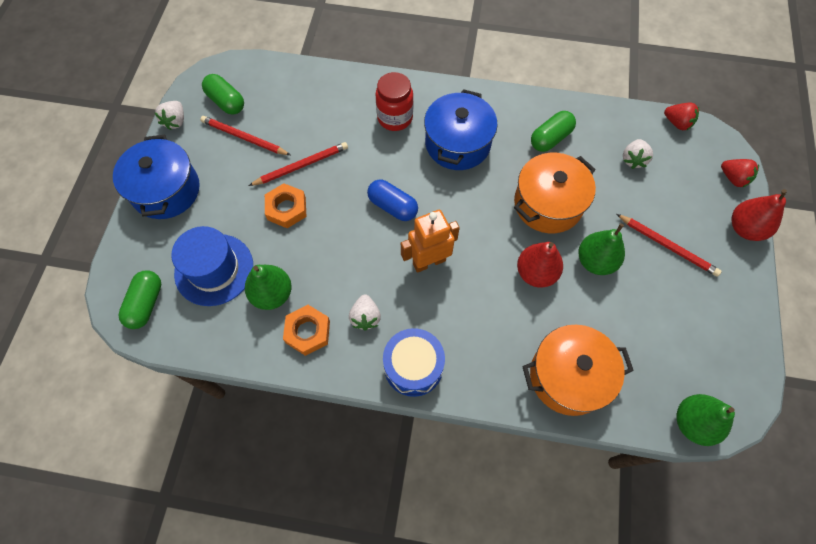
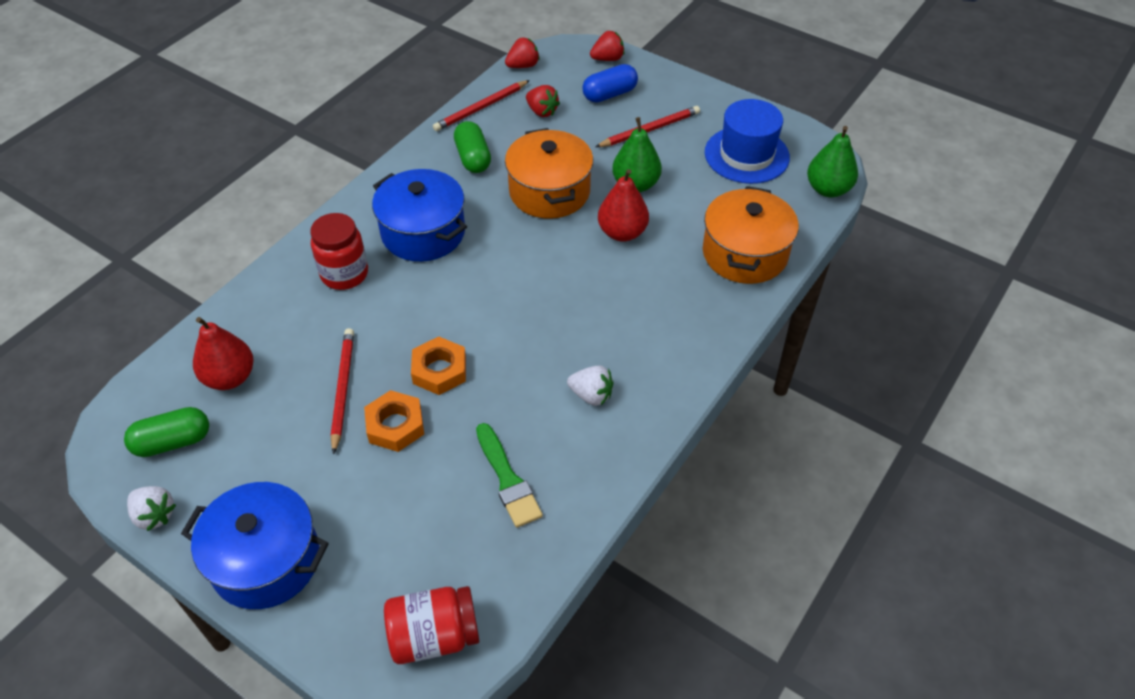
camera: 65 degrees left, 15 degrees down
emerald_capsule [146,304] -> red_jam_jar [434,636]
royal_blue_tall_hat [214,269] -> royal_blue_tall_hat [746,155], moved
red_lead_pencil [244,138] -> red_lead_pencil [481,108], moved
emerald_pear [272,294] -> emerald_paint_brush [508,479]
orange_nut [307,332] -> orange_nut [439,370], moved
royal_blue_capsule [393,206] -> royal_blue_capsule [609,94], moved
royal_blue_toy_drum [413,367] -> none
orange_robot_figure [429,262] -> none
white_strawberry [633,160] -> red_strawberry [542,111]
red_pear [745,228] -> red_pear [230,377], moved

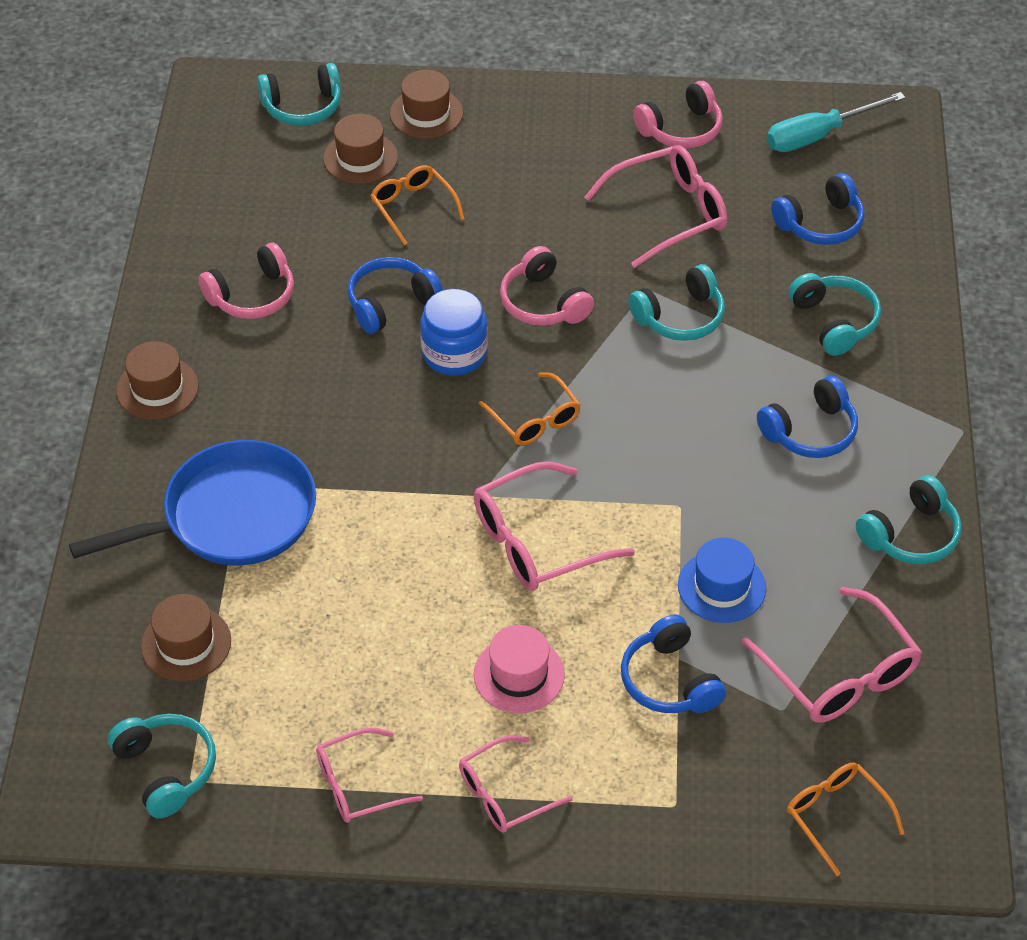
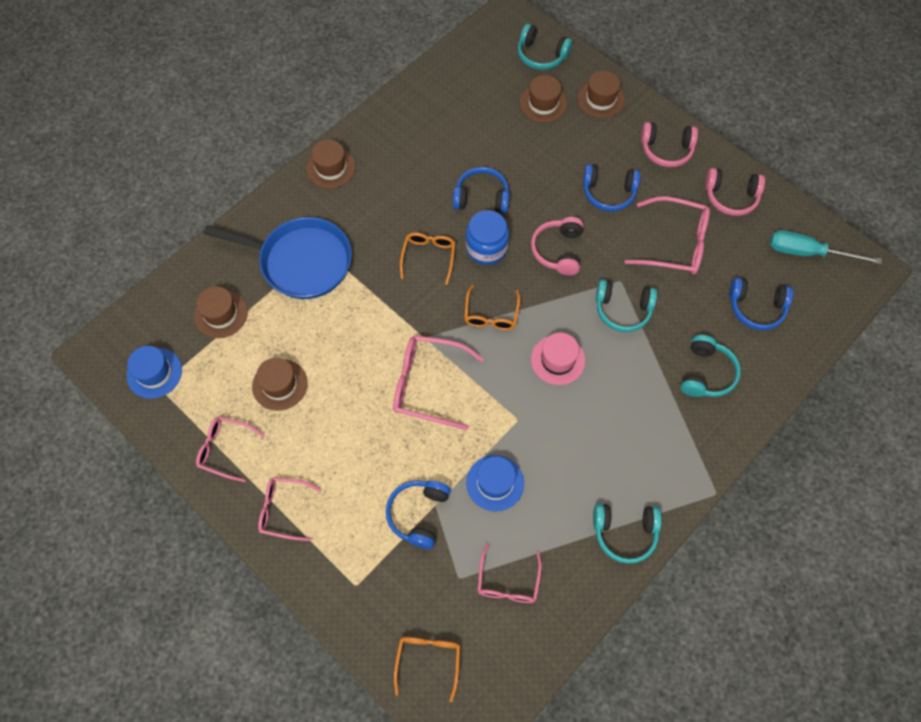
camera: 40 degrees right, 15 degrees up
aqua_headset [166,769] -> royal_blue_tall_hat [154,373]
pink_headset [252,296] -> pink_headset [666,150], moved
orange_spectacles [413,207] -> orange_spectacles [428,257], moved
pink_tall_hat [519,675] -> pink_tall_hat [557,360], moved
pink_spectacles [839,673] -> pink_spectacles [508,582], x0.64
royal_blue_headset [810,431] -> royal_blue_headset [608,193], moved
none -> dark_brown_tall_hat [280,385]

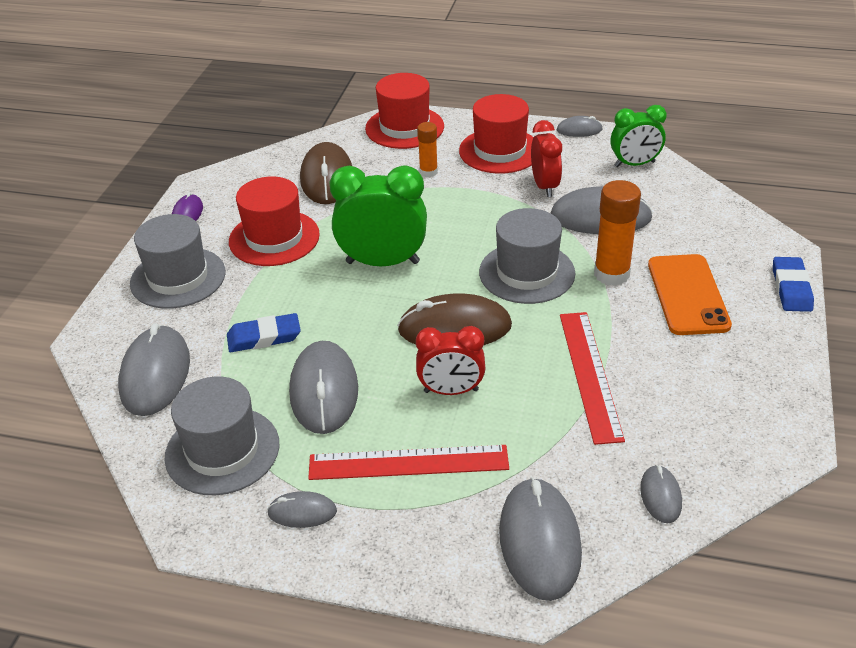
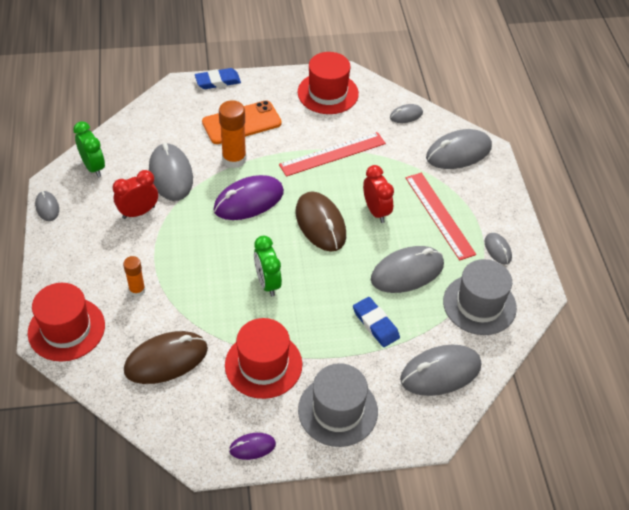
camera: 115 degrees left, 10 degrees up
emerald_bedside_clock [382,262] -> emerald_bedside_clock [267,283], x0.64
red_tall_hat [500,151] -> red_tall_hat [328,93], moved
ash-grey_tall_hat [527,273] -> royal_purple_mouse [249,201]

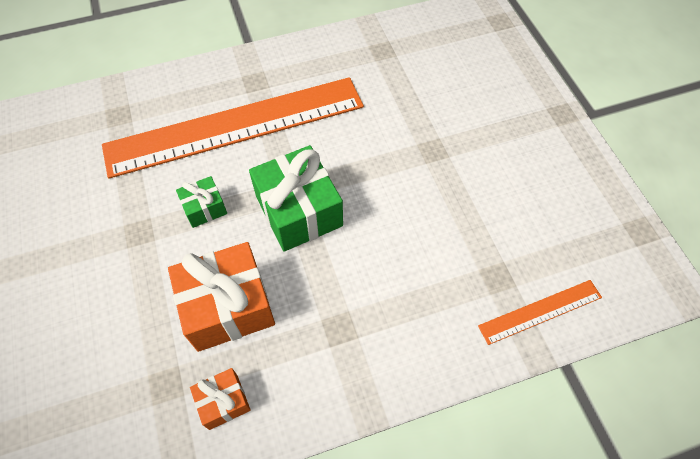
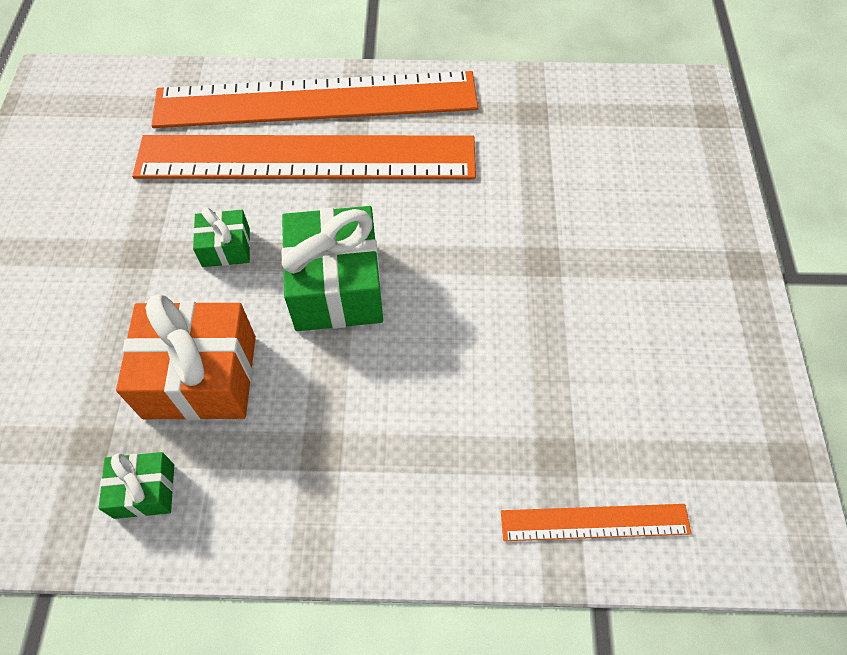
camera: 20 degrees right, 0 degrees up
orange_present [223,402] -> emerald_present [144,491]
none -> orange_measuring_stick [316,100]

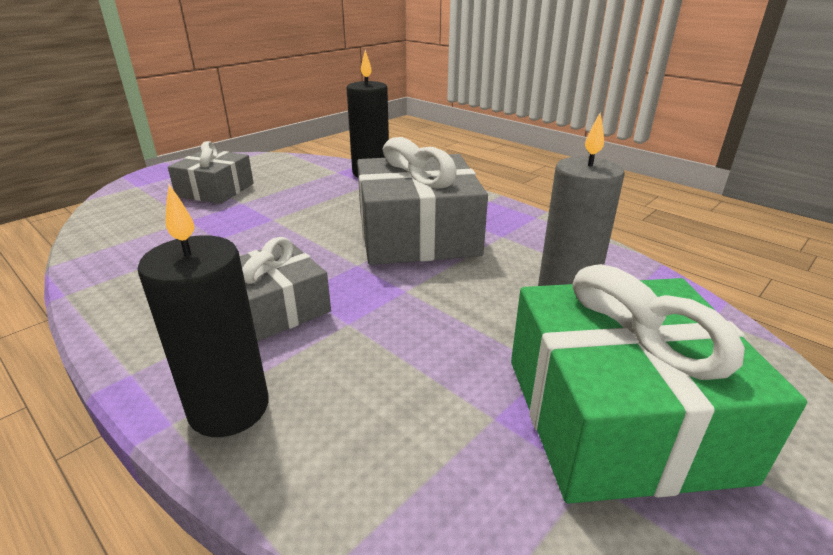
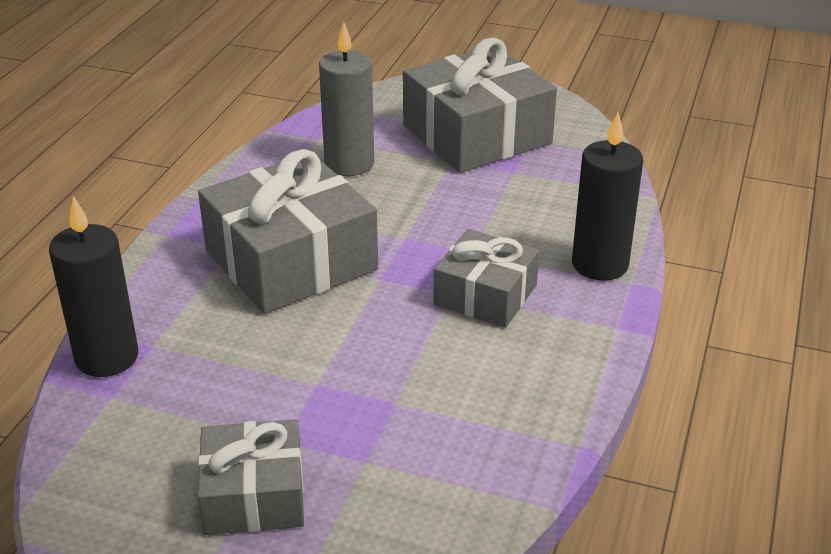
camera: 115 degrees left, 5 degrees up
emerald_present [619,416] -> ash-grey_present [476,134]

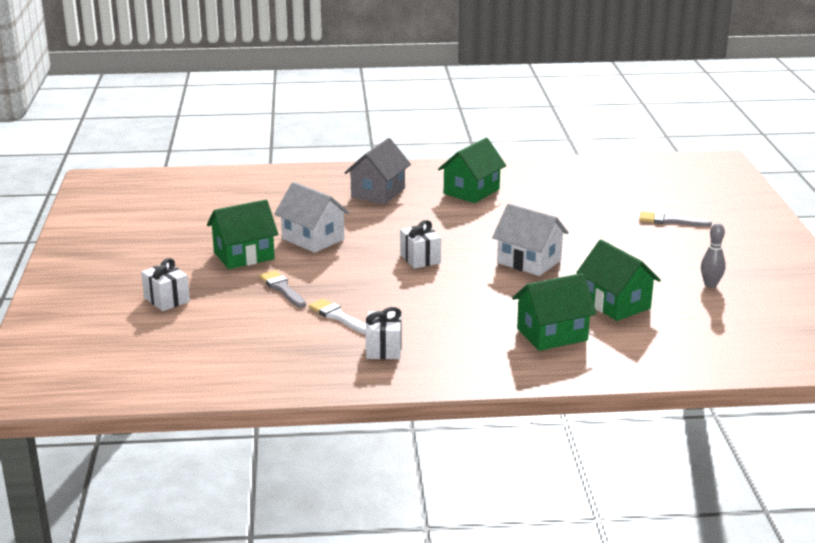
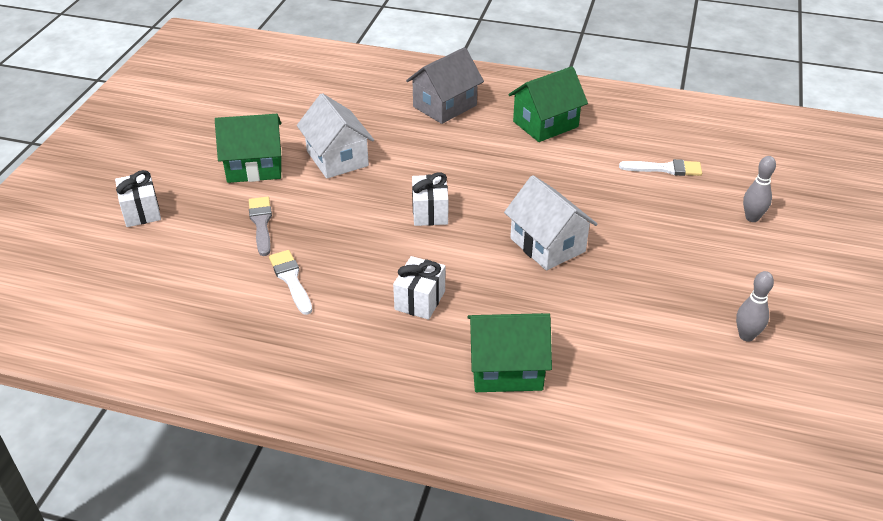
camera: 20 degrees right, 15 degrees up
white_present [384,349] -> white_present [420,300], moved
emerald_cottage [615,304] -> none
ash-grey_paint_brush [670,221] -> ash-grey_bowling_pin [752,218]
none -> white_paint_brush [665,169]

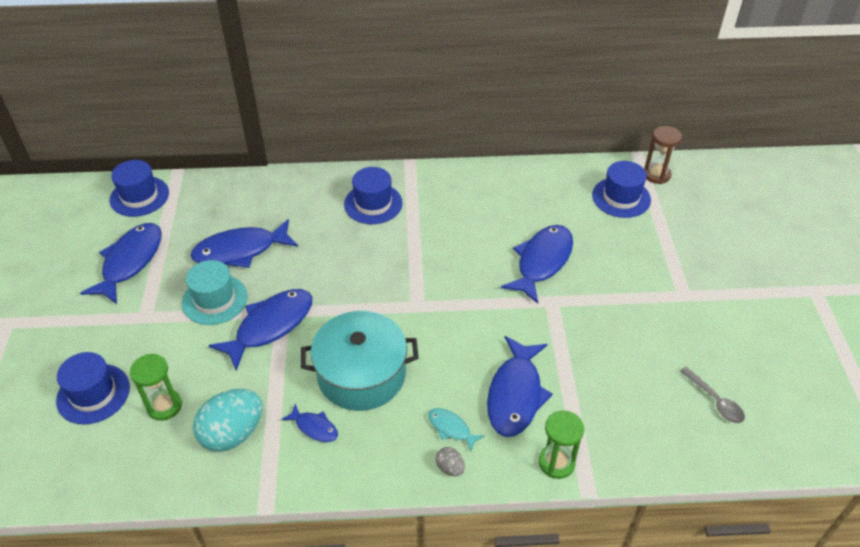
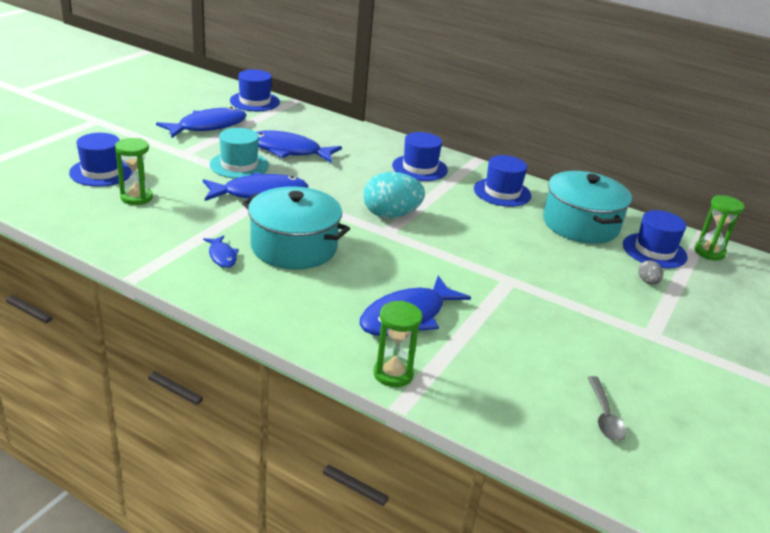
camera: 30 degrees right, 15 degrees down
aqua_egg_shape [233,433] -> aqua_egg_shape [391,215], moved
aqua_fish [451,428] -> none
ash-grey_egg_shape [450,468] -> ash-grey_egg_shape [648,282], moved
royal_blue_fish [542,262] -> none
dark_brown_sandglass [656,175] -> emerald_sandglass [709,252]
none -> royal_blue_tall_hat [502,192]
none -> aqua_cooking_pot [580,224]

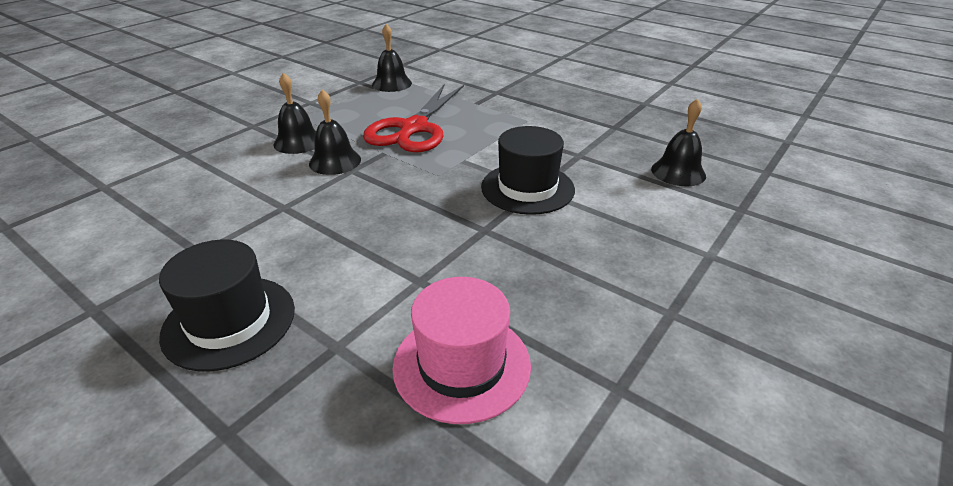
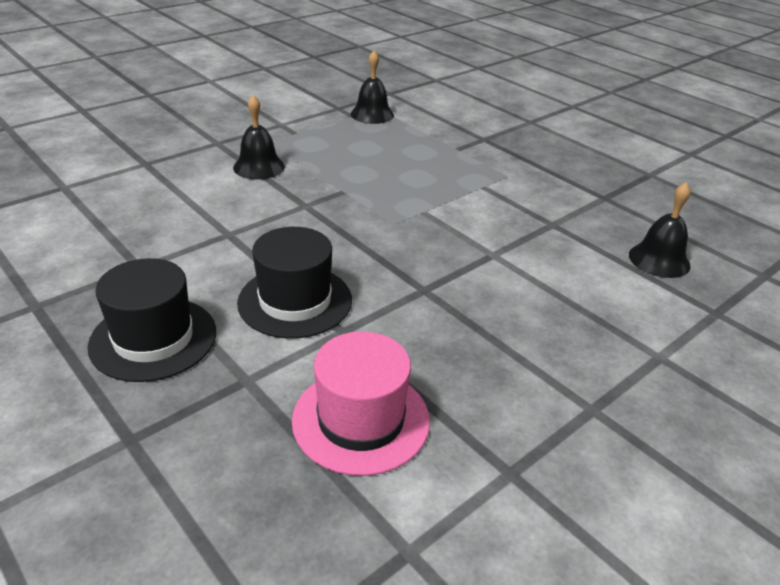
camera: 10 degrees right, 0 degrees up
black_school_bell [335,161] -> none
red_pair_of_scissors [413,128] -> none
black_tall_hat [527,188] -> black_tall_hat [295,301], moved

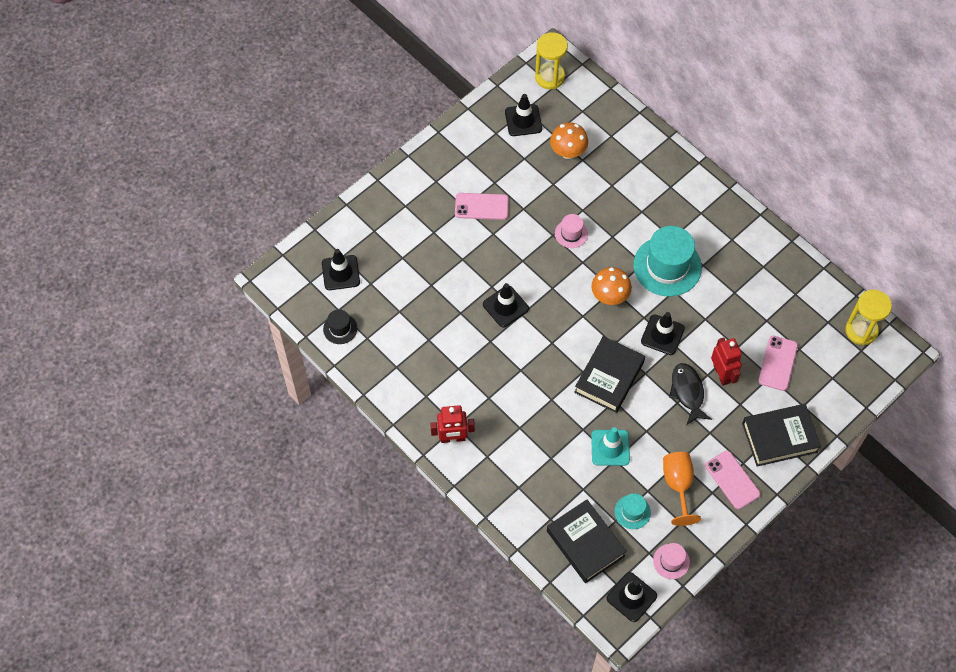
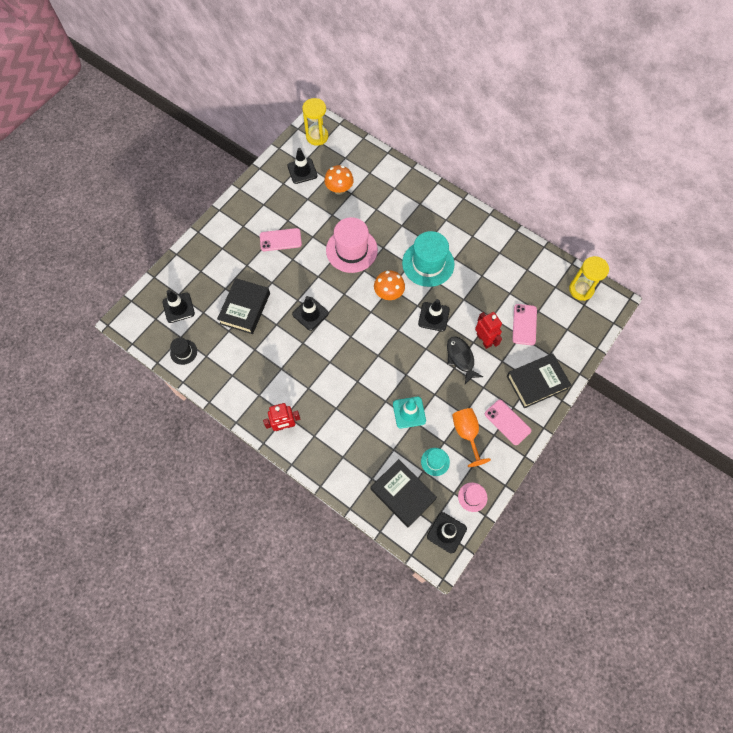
camera: 10 degrees left, 5 degrees up
pink_tall_hat [571,233] -> pink_tall_hat [351,250], x2.03
black_hardback [609,377] -> black_hardback [245,308], moved

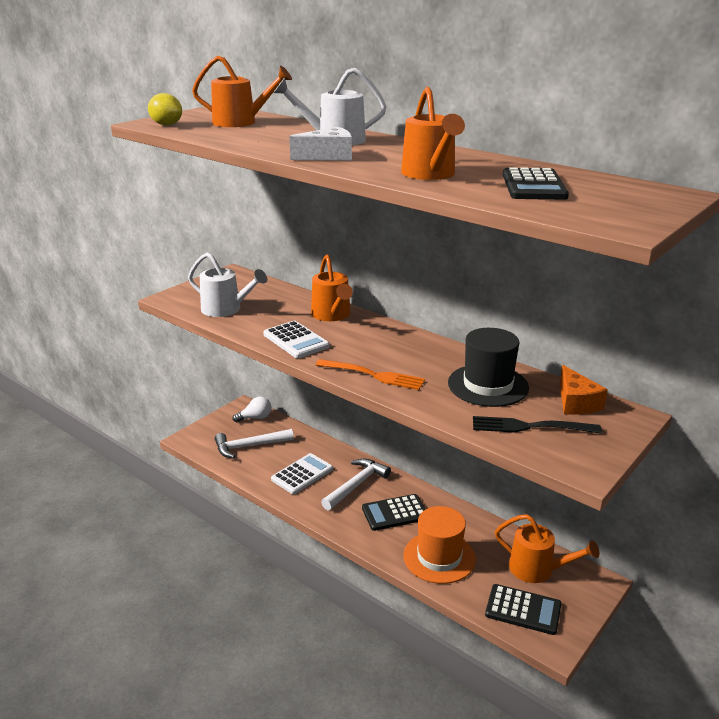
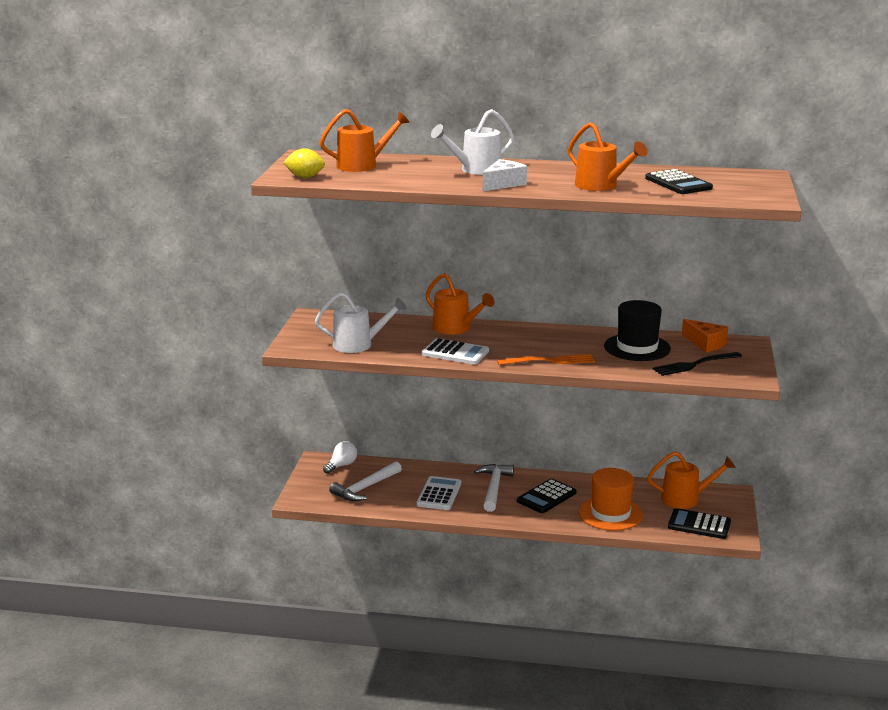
camera: 30 degrees left, 5 degrees down
black_calculator [523,610] -> black_calculator [699,525], 150 degrees counterclockwise

